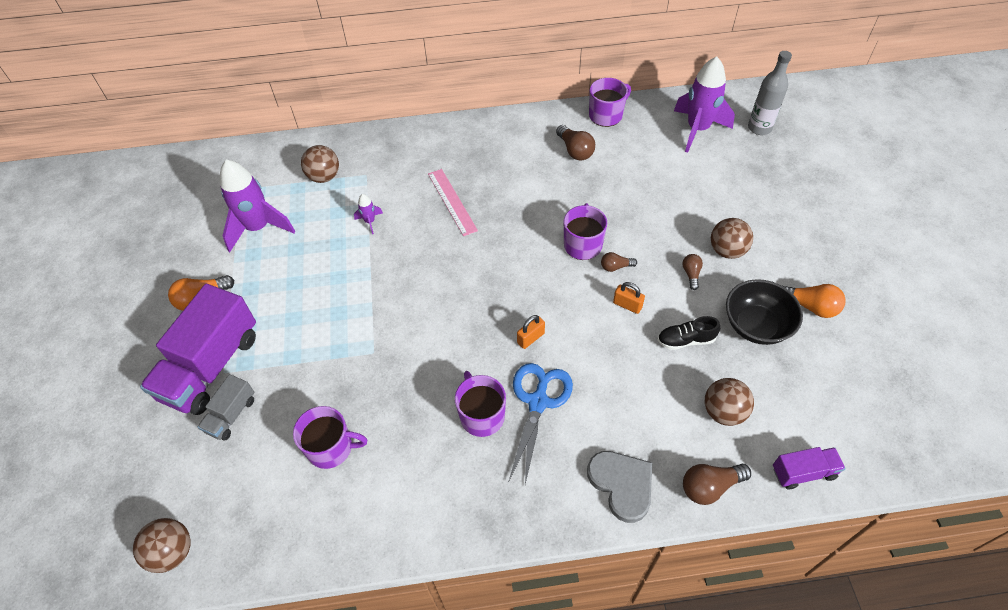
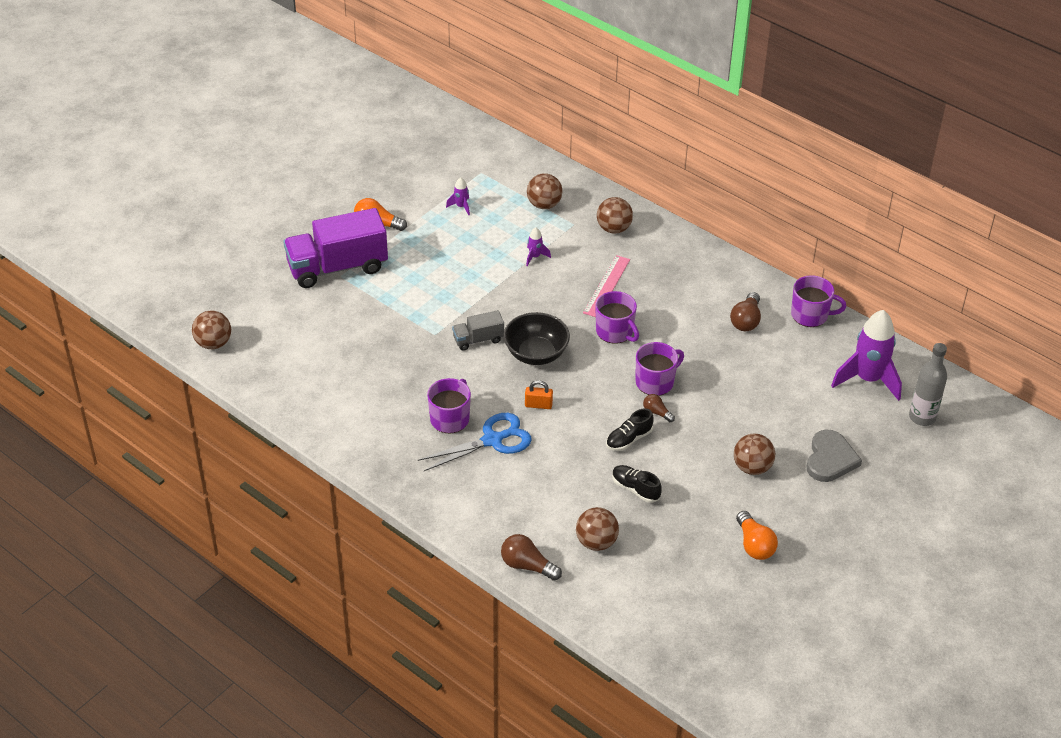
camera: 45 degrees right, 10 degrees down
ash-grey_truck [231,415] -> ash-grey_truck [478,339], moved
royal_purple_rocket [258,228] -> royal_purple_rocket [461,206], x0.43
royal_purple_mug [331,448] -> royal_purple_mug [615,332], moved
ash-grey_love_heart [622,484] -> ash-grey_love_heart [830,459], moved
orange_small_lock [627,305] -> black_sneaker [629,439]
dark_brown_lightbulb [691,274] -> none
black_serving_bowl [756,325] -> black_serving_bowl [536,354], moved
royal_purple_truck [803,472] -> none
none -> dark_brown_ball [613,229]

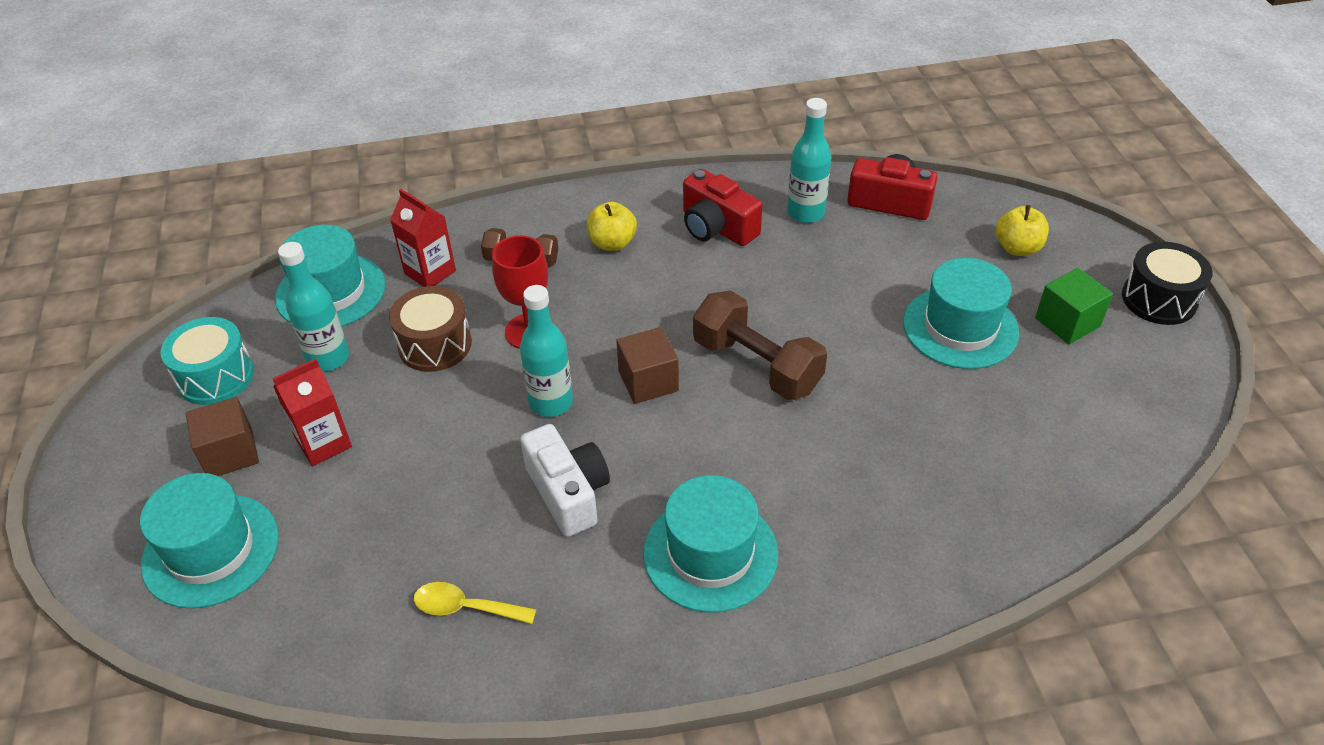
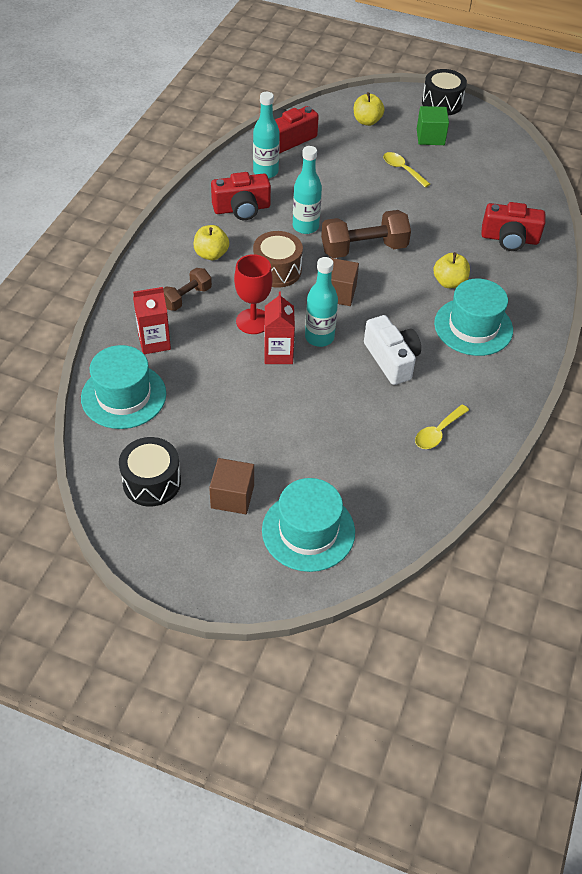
camera: 60 degrees left, 5 degrees up
aqua_toy_drum [215,376] -> black_toy_drum [152,482]
red_milk_carton [323,443] -> red_milk_carton [278,354], moved
aqua_drink_bottle [328,358] -> aqua_drink_bottle [305,226], moved
dark_brown_toy_drum [435,344] -> dark_brown_toy_drum [277,270], moved
white_compact_camera [568,492] -> white_compact_camera [391,359], 60 degrees clockwise
aqua_tall_hat [960,327] -> golden_tablespoon [402,170]
none -> golden_toy_apple [449,282]
none -> red_compact_camera [509,239]

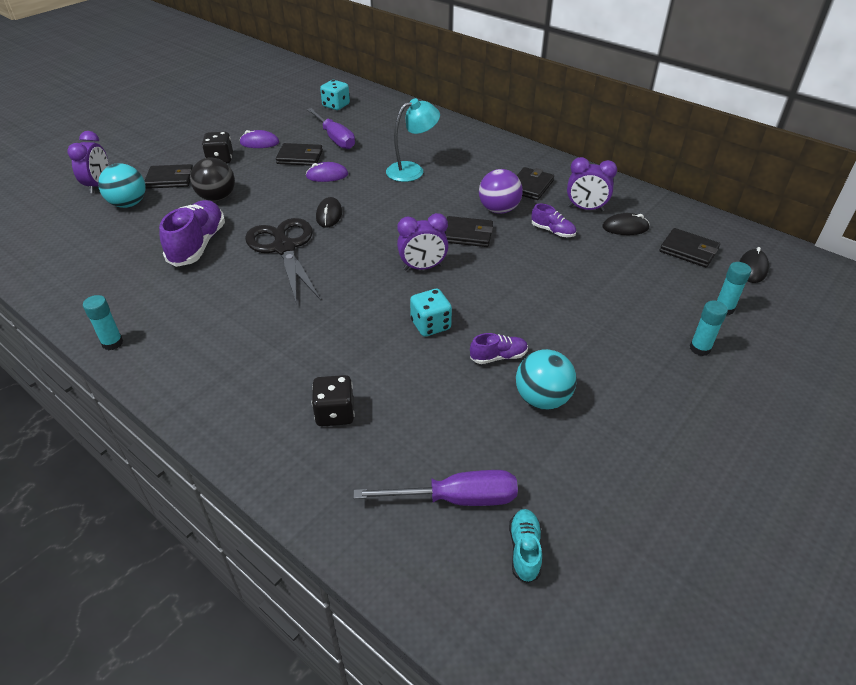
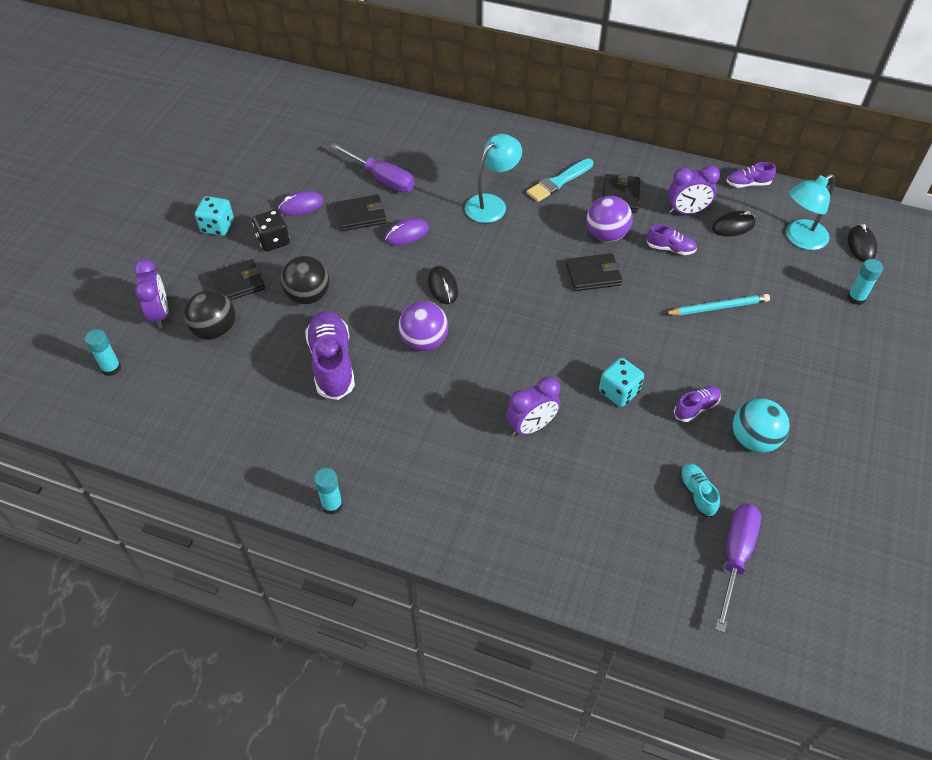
camera: 20 degrees left, 10 degrees up
aqua_ball [128,204] -> black_ball [215,331]
black_pair_of_scissors [284,247] -> royal_purple_ball [424,341]
black_game_die [335,413] -> none
aqua_game_die [336,105] -> aqua_game_die [217,226], moved
royal_purple_flat_screwdriver [456,498] -> royal_purple_flat_screwdriver [735,557], 45 degrees counterclockwise
royal_purple_bedside_clock [423,268] -> royal_purple_bedside_clock [531,427], moved
aqua_sneaker [524,550] -> aqua_sneaker [696,494], moved
black_wallet [688,250] -> aqua_lamp [800,239]
aqua_glue_stick [700,348] -> aqua_glue_stick [111,368], moved
none -> aqua_paint_brush [558,182]
none -> aqua_lead_pencil [718,307]
none -> royal_purple_sneaker [748,184]

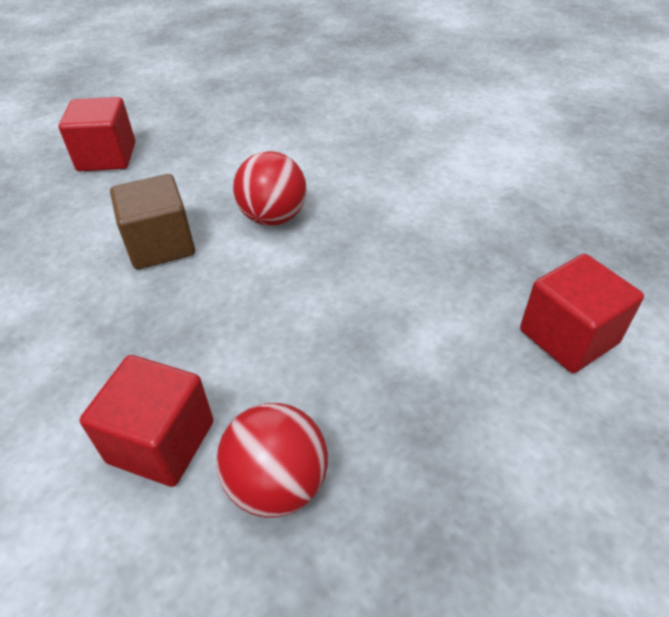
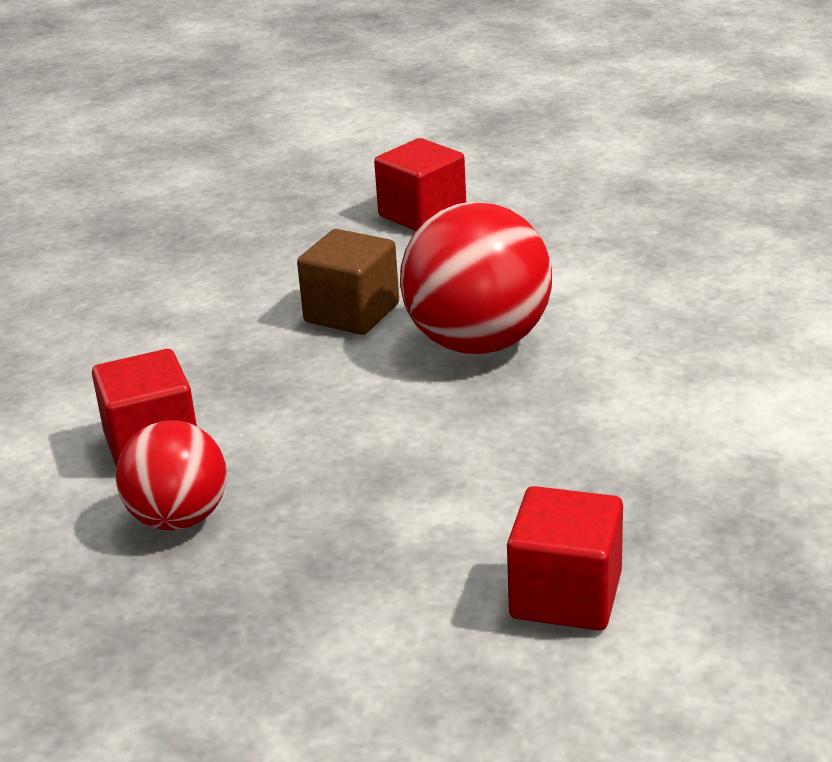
camera: 50 degrees right, 15 degrees down
red_ball [273,217] -> red_ball [478,343], x1.61

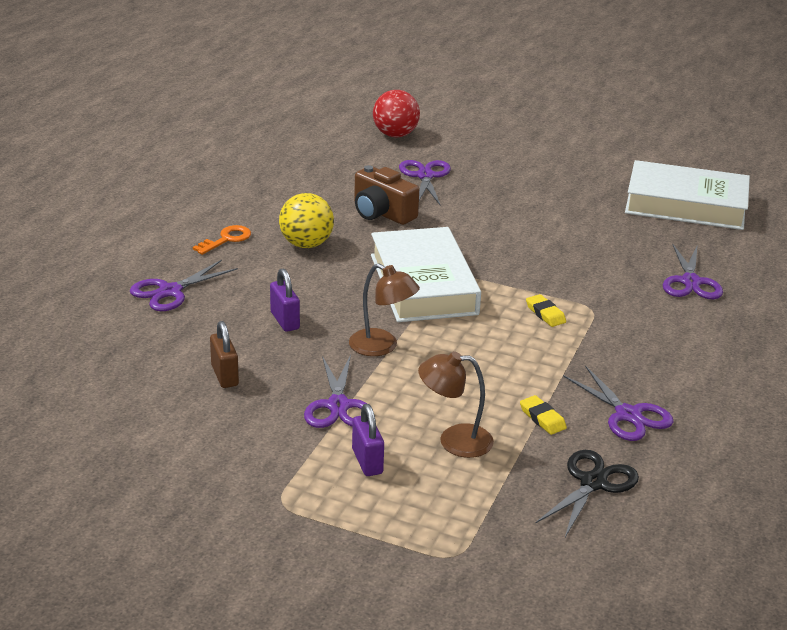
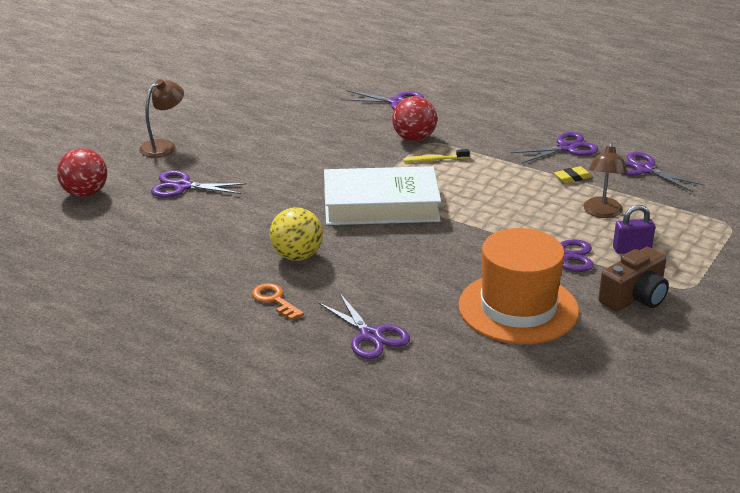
camera: 80 degrees left, 0 degrees up
dark_brown_small_lock [225,375] -> orange_tall_hat [518,308]
royal_purple_small_lock [285,321] -> none
dark_brown_lamp [382,347] -> dark_brown_lamp [164,146], moved
dark_brown_compact_camera [382,213] -> dark_brown_compact_camera [634,297], moved
golden_pencil_eraser [545,314] -> golden_dental_brush [434,160]
black_pair_of_scissors [593,483] -> royal_purple_pair_of_scissors [644,169]
white_hardback [686,205] -> none
none -> red_ball [414,139]

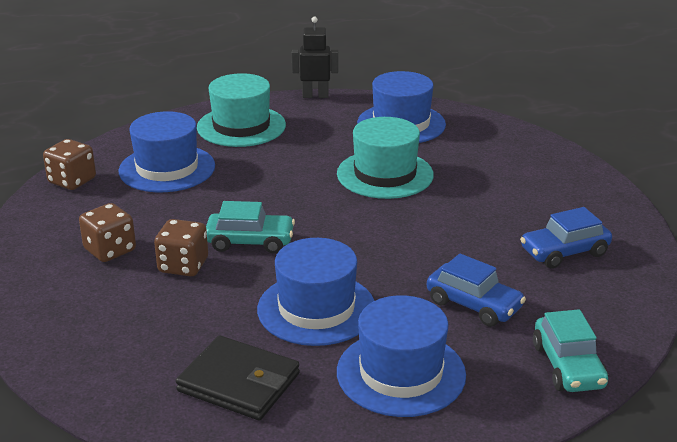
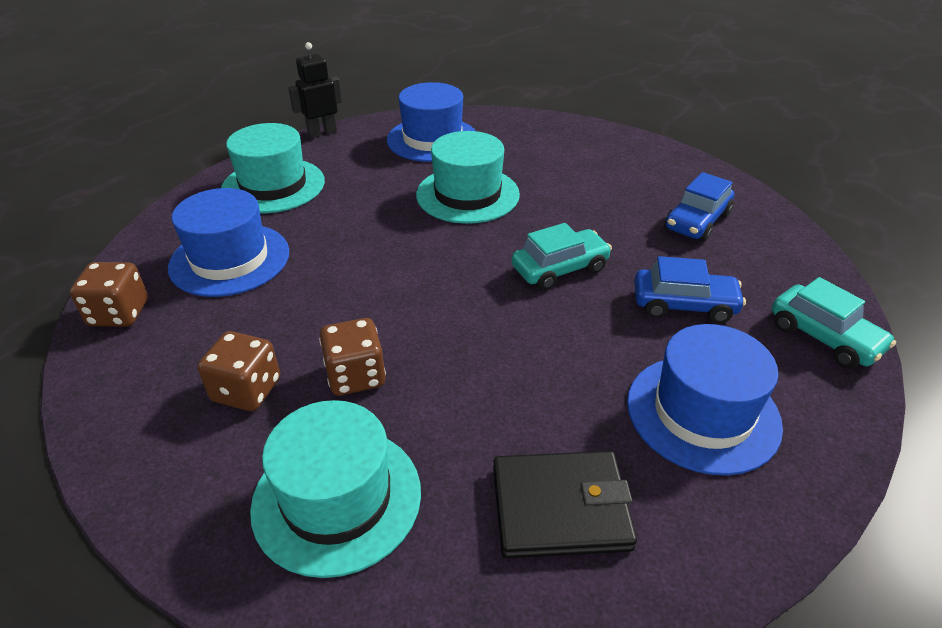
camera: 30 degrees left, 10 degrees up
aqua_car [250,242] -> aqua_car [560,269], moved
royal_blue_tall_hat [316,309] -> none
none -> aqua_tall_hat [337,498]

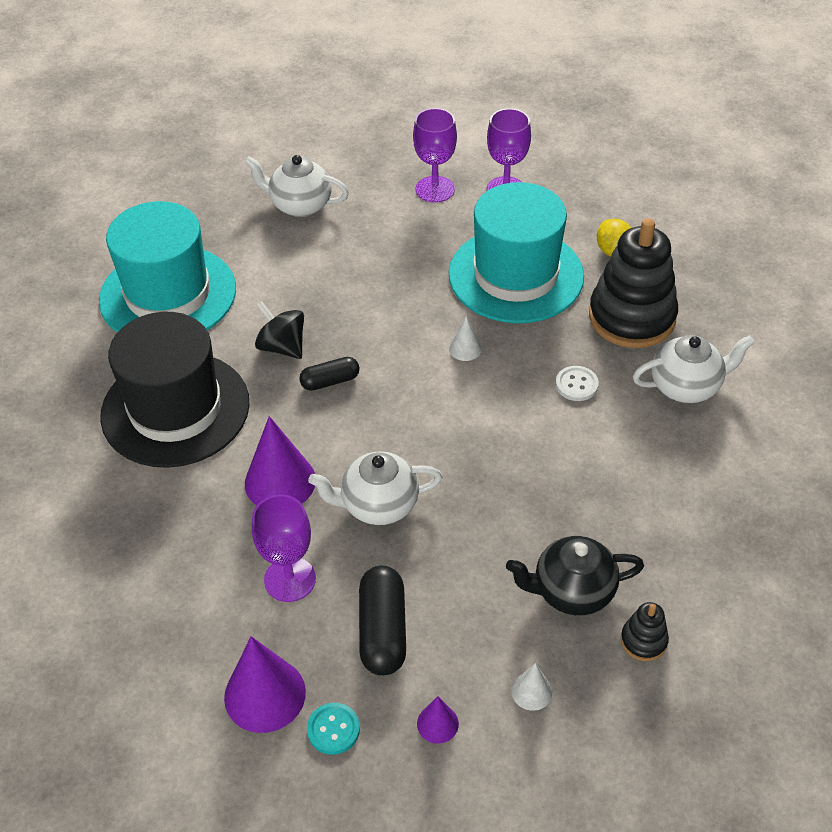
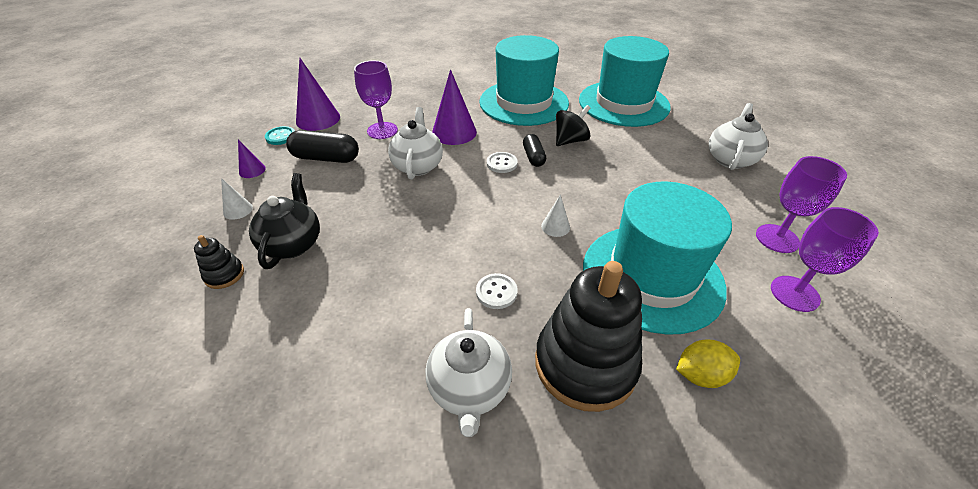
camera: 100 degrees right, 5 degrees down
black_tall_hat [175,409] -> aqua_tall_hat [523,102]
none -> white_button [502,163]

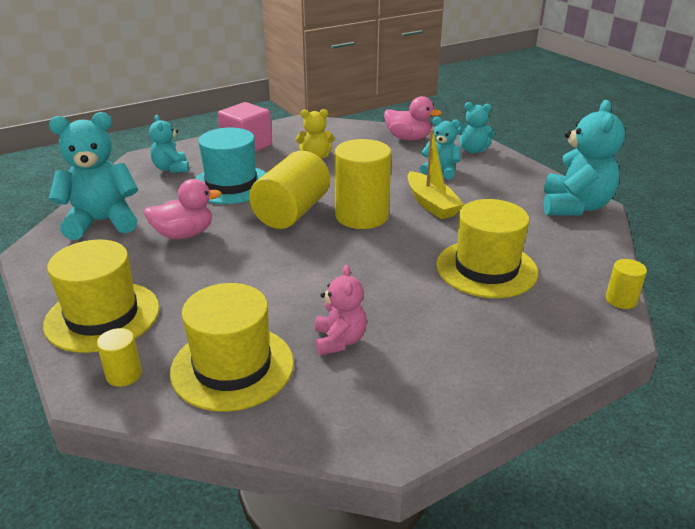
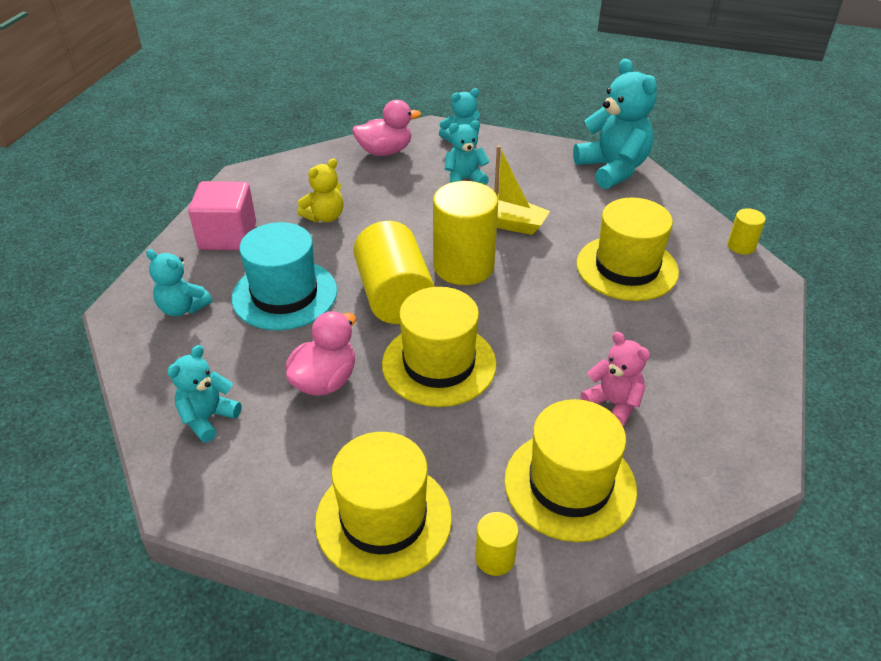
camera: 40 degrees left, 10 degrees up
aqua_teddy [102,222] -> aqua_teddy [208,418], x0.57
none -> golden_tall_hat [439,364]

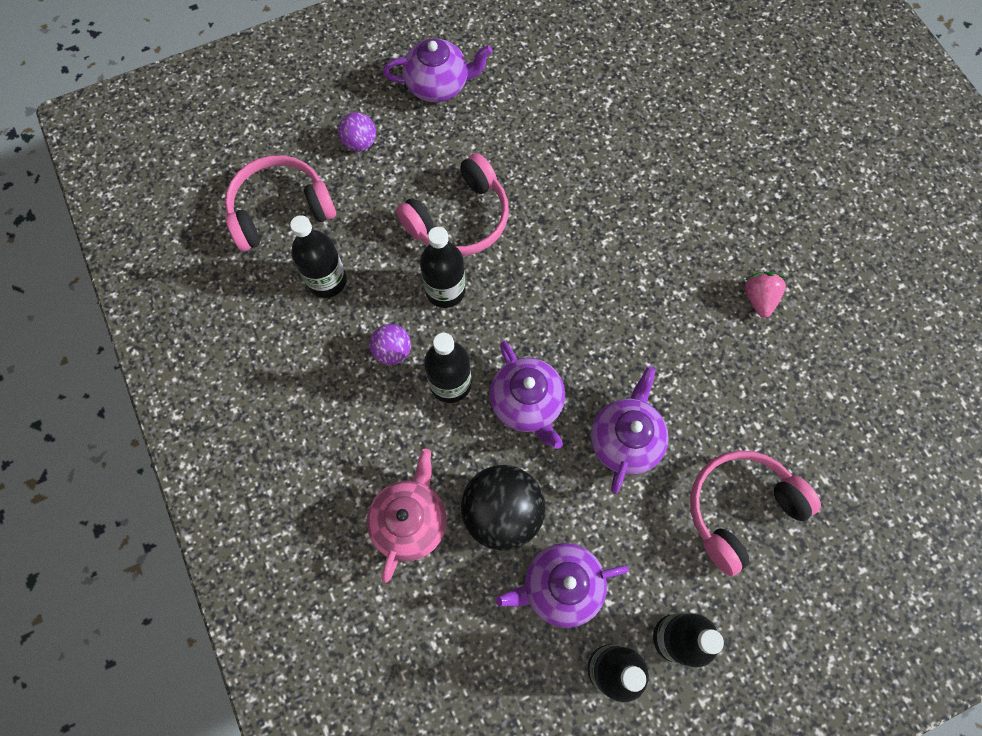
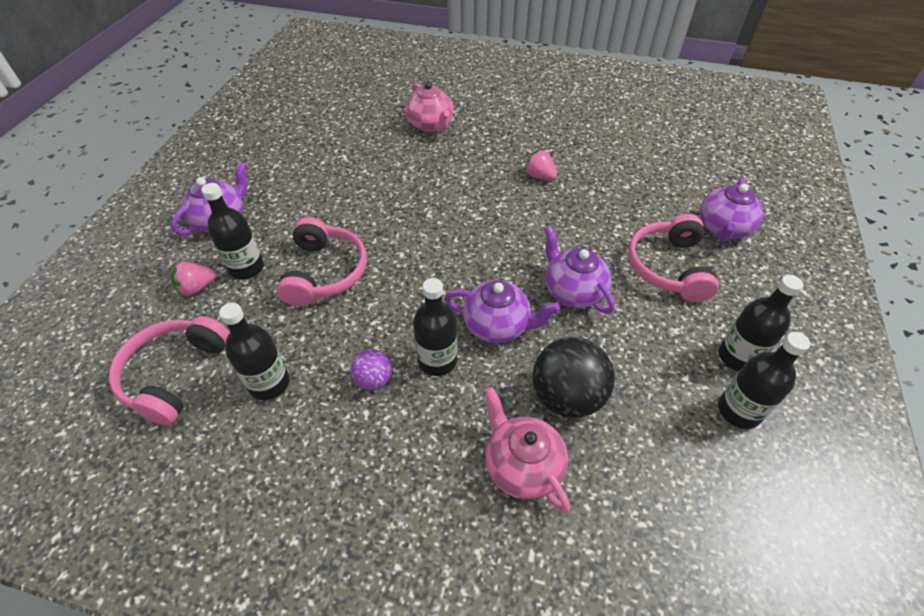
camera: 50 degrees left, 20 degrees down
royal_purple_ball [360,143] -> pink_strawberry [197,288]
black_drink_bottle [445,290] -> black_drink_bottle [246,268], moved
royal_purple_teapot [560,586] -> royal_purple_teapot [722,228], moved
none -> pink_teapot [430,125]

